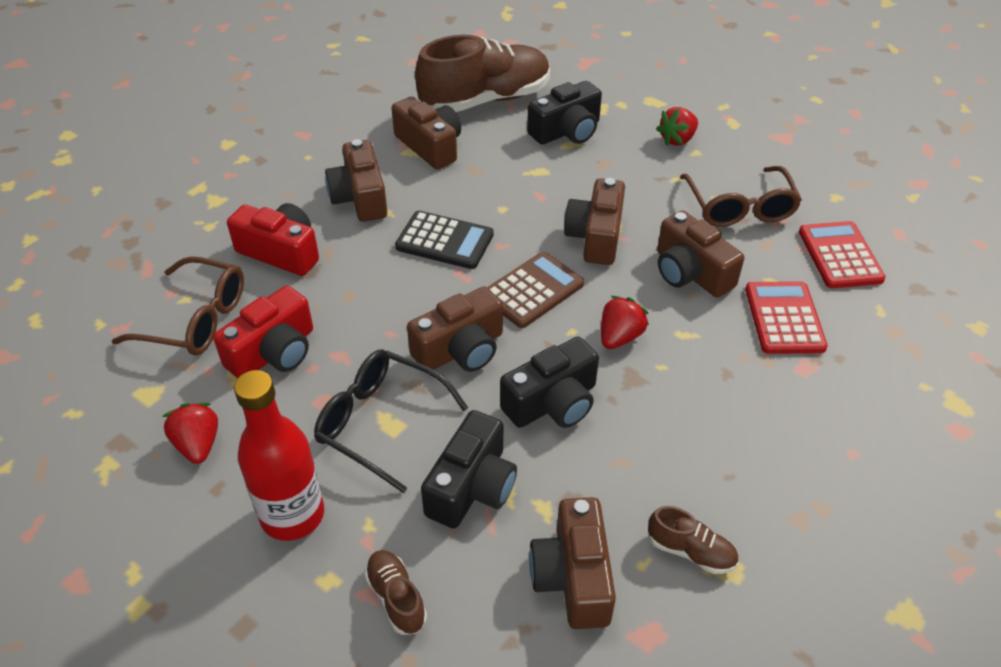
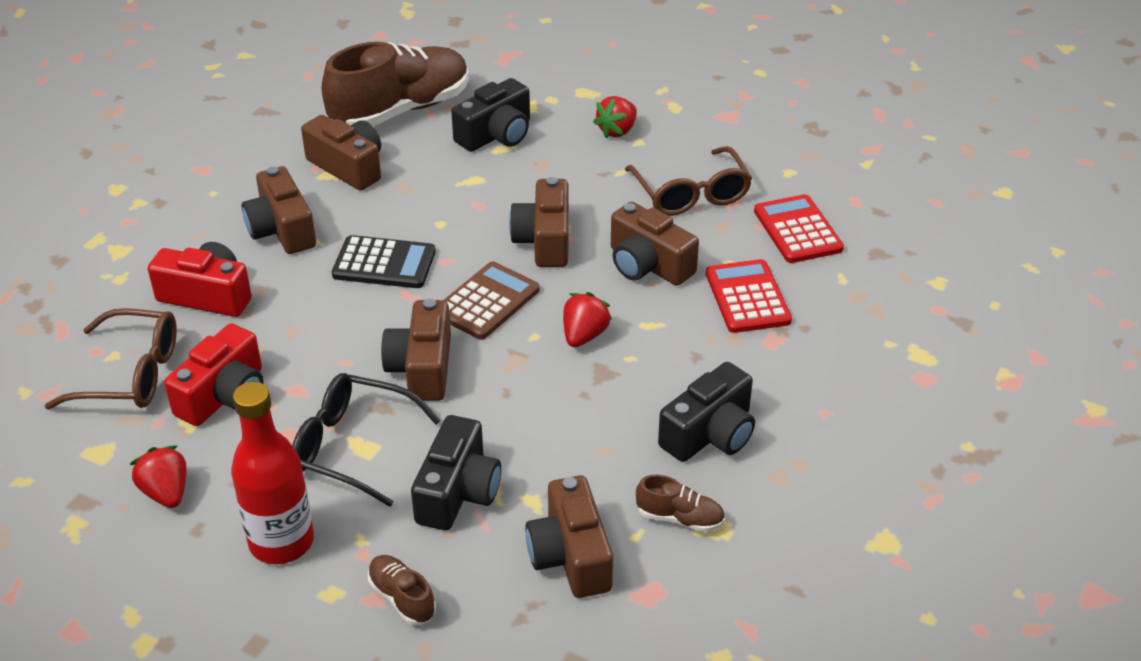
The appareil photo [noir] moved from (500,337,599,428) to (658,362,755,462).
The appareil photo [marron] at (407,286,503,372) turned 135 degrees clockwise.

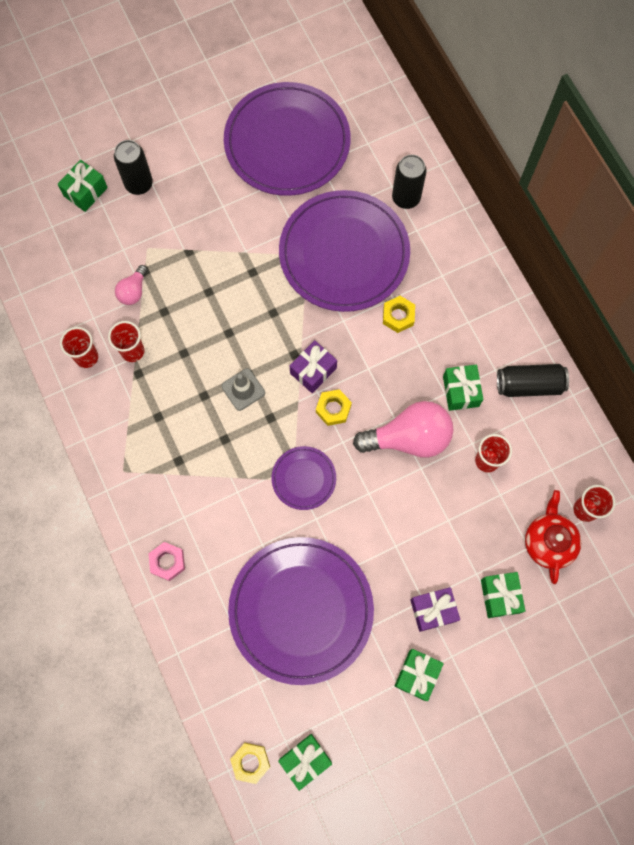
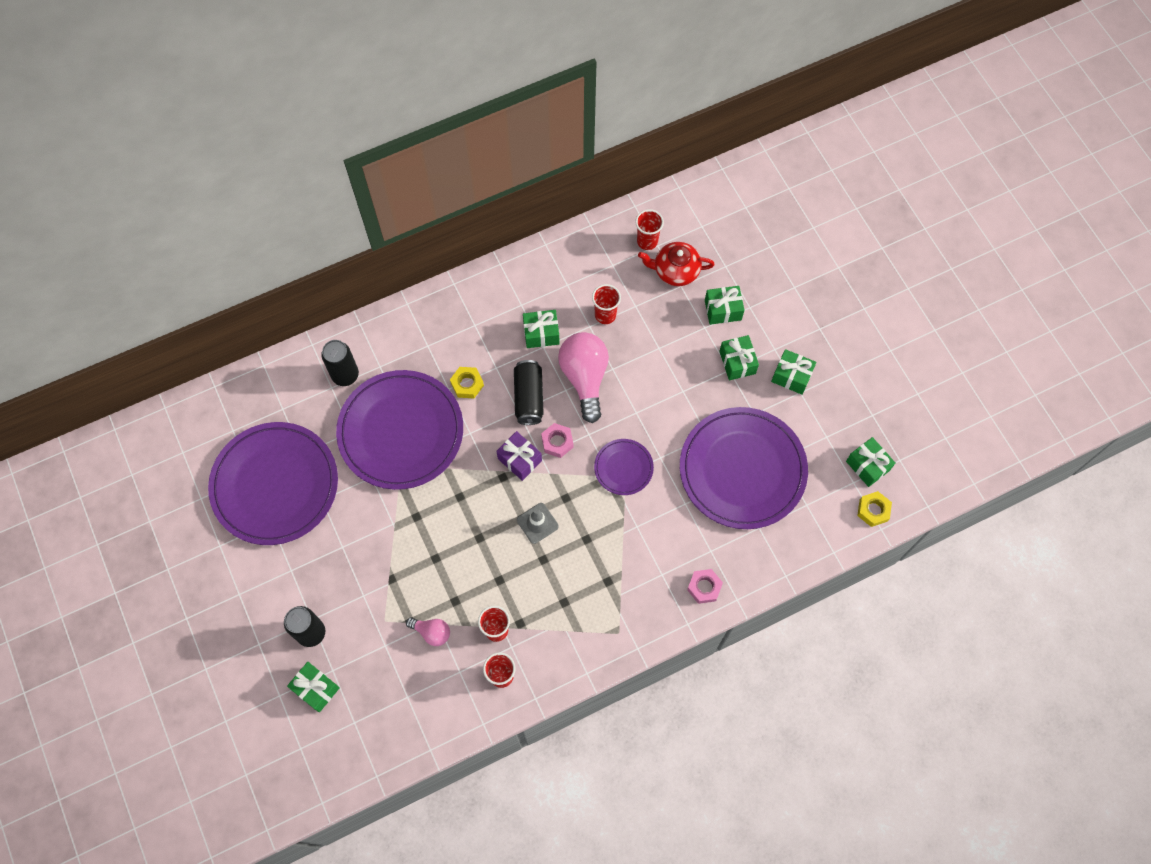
The canette [noir] moved from (497,364,569,397) to (514,360,544,425).
The écrou [jaune] at (316,389,352,426) became the écrou [rose] at (541,423,573,458).
The cadeau [violet] at (410,587,460,632) became the cadeau [vert] at (719,335,759,380).

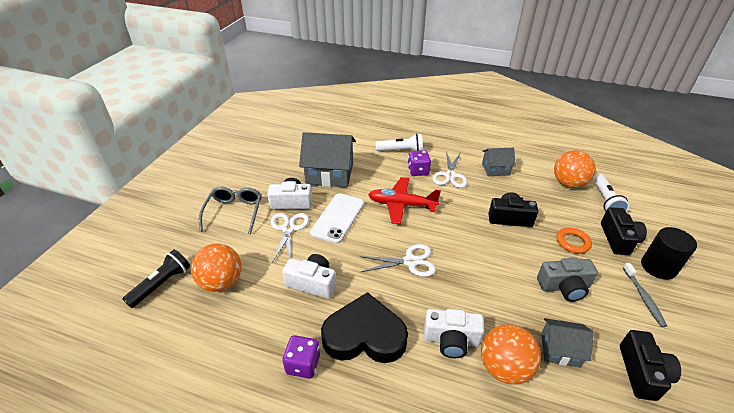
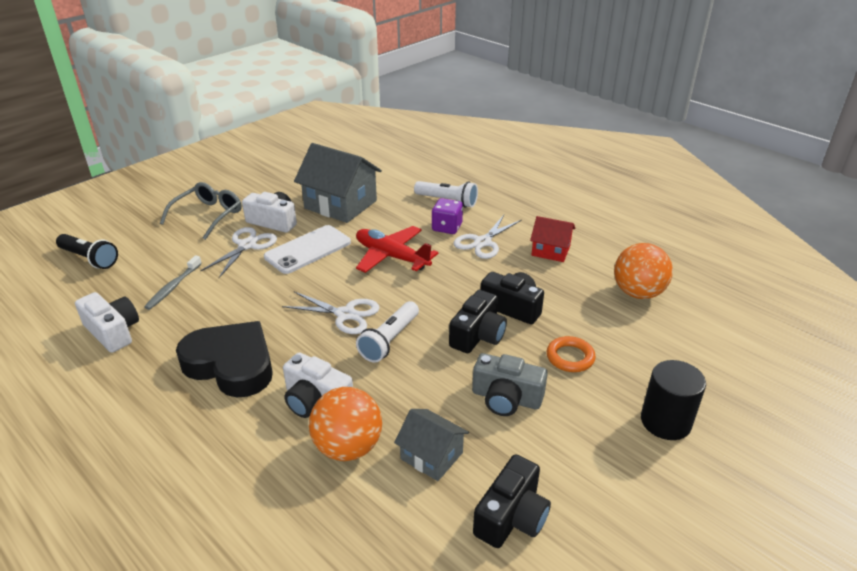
The balle [orange] at (191,244,241,292) disappeared.
The dé [violet] at (282,335,320,379) disappeared.
The appareil photo [blanc] moved from (282,254,336,299) to (75,292,139,353).
The lampe de poche [blanc] moved from (593,174,629,212) to (356,301,419,363).
The appareil photo [noir] moved from (601,207,647,255) to (449,290,507,353).
The brosse à dents [gris] moved from (623,263,667,327) to (144,255,202,310).
The maison [gris] at (482,148,516,176) became the maison [rouge] at (530,216,575,262).
The lampe de poche [noir] at (123,249,190,308) turned 60 degrees clockwise.

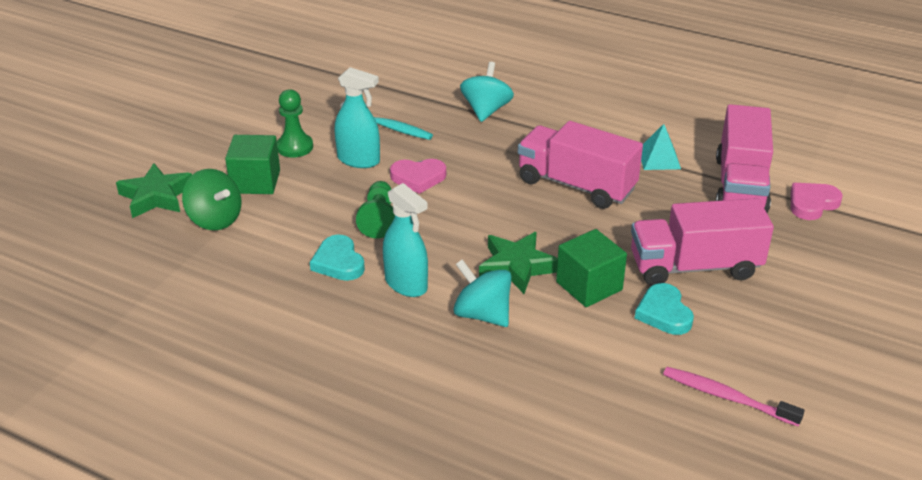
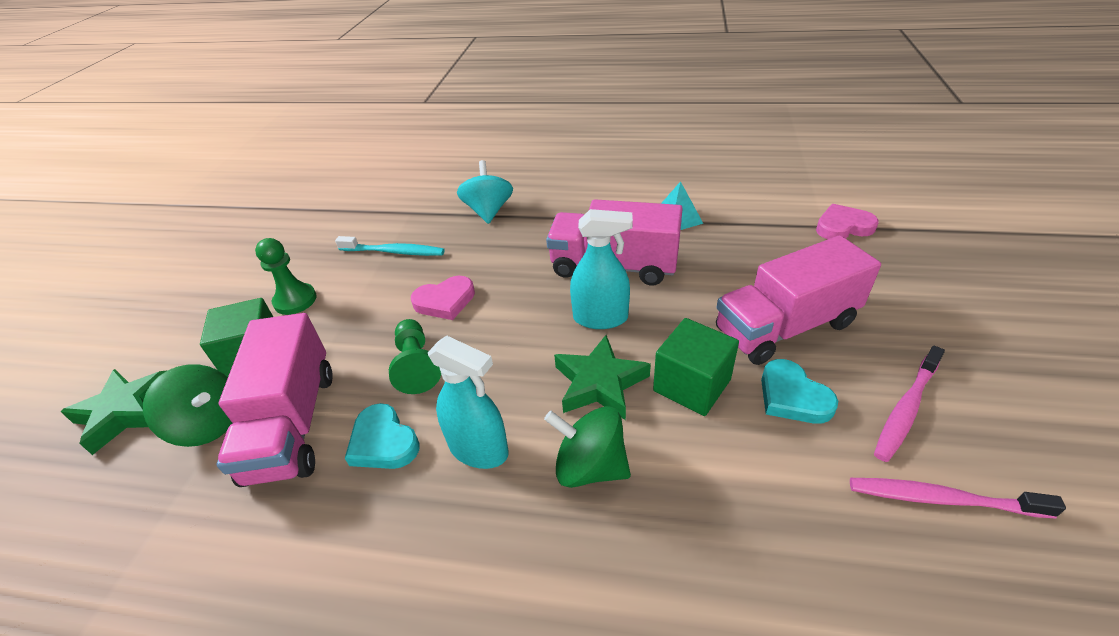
The brosse à dents [rose] at (874,346,945,462) appeared.
The vaporisateur [turquoise] moved from (335,67,380,168) to (570,209,633,329).
The camion [rose] moved from (716,104,773,213) to (217,313,333,487).
The toupie [turquoise] at (453,259,511,327) became the toupie [vert] at (544,406,631,488).
The cœur [rose] at (791,183,843,220) turned 45 degrees clockwise.

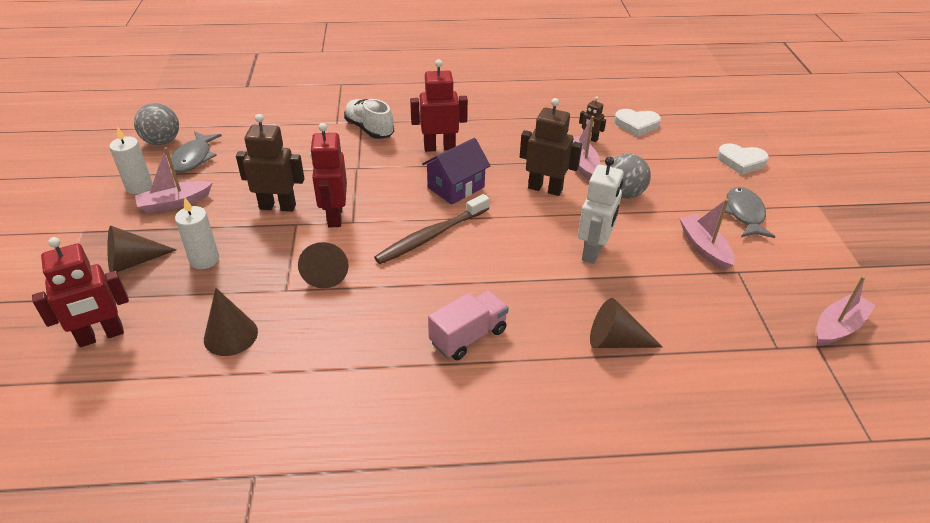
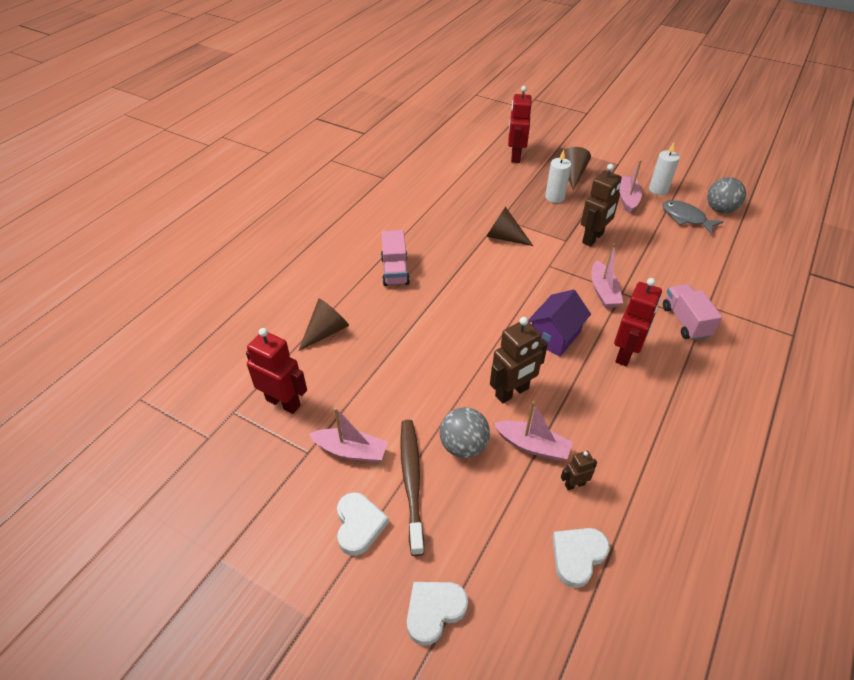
The cône [marron] at (204,288,258,356) disappeared.
The robot [blanc] at (578,157,623,264) disappeared.
The robot [rouge] moved from (310,123,347,228) to (246,328,307,414).
The brosse à dents [marron] moved from (374,194,490,264) to (400,420,424,556).
The bateau [rose] moved from (816,276,876,346) to (591,243,623,308).
The chaussure [blanc] at (344,99,394,139) was replaced by the camion [rose] at (663,284,722,341).
The poisson [gris] at (725,187,775,238) was replaced by the cœur [blanc] at (337,492,389,556).
The maison [violet] at (422,138,491,205) turned 45 degrees clockwise.

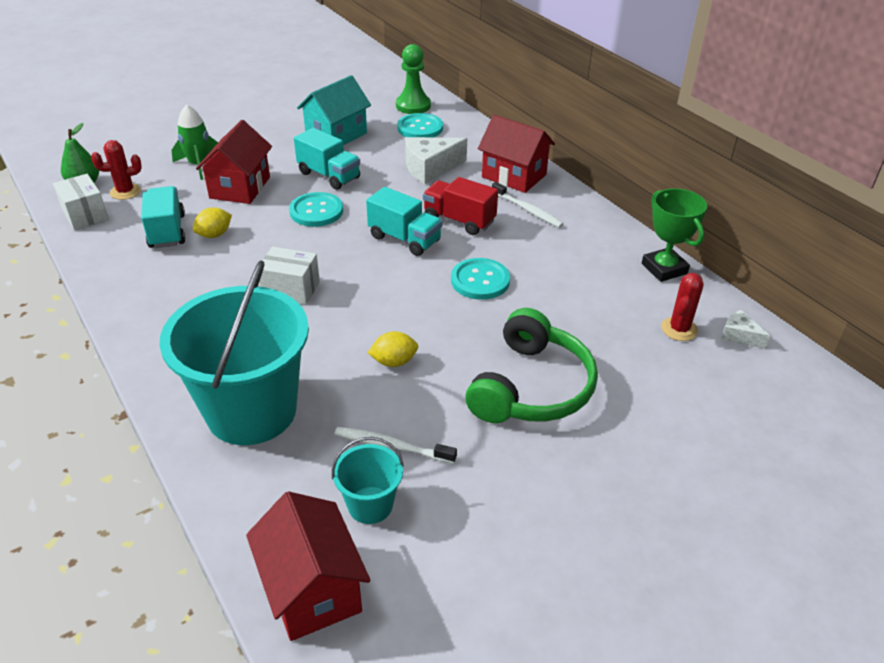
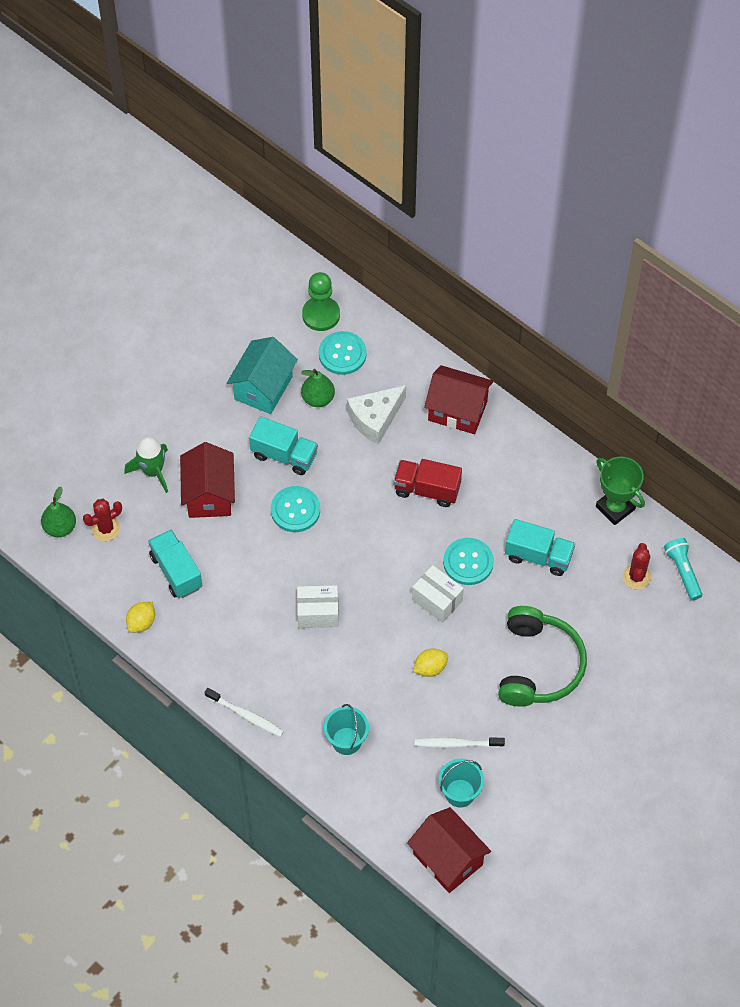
The poire [vert] at (301,369,335,407) appeared.
The boîte [blanc] moved from (53,174,109,230) to (412,565,464,623).
The citron [jaune] moved from (193,208,232,238) to (126,602,155,633).
The camion [turquoise] moved from (366,187,442,256) to (505,519,575,576).
The brosse à dents [blanc] moved from (492,182,564,228) to (204,688,284,737).
The fromage [blanc] at (721,310,770,349) was replaced by the lampe de poche [turquoise] at (664,538,702,601).
The seau [turquoise] at (160,260,309,445) changed to 0.45 times the size.

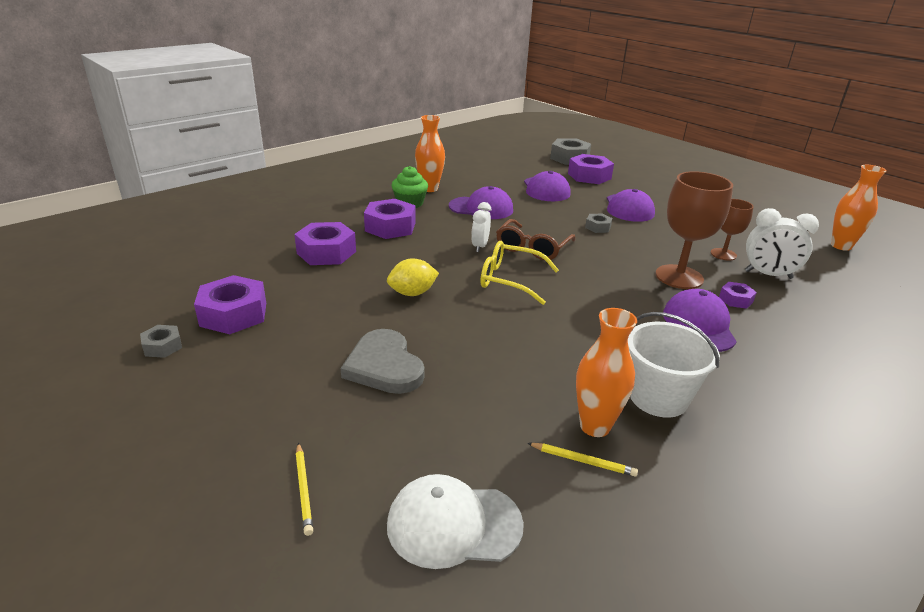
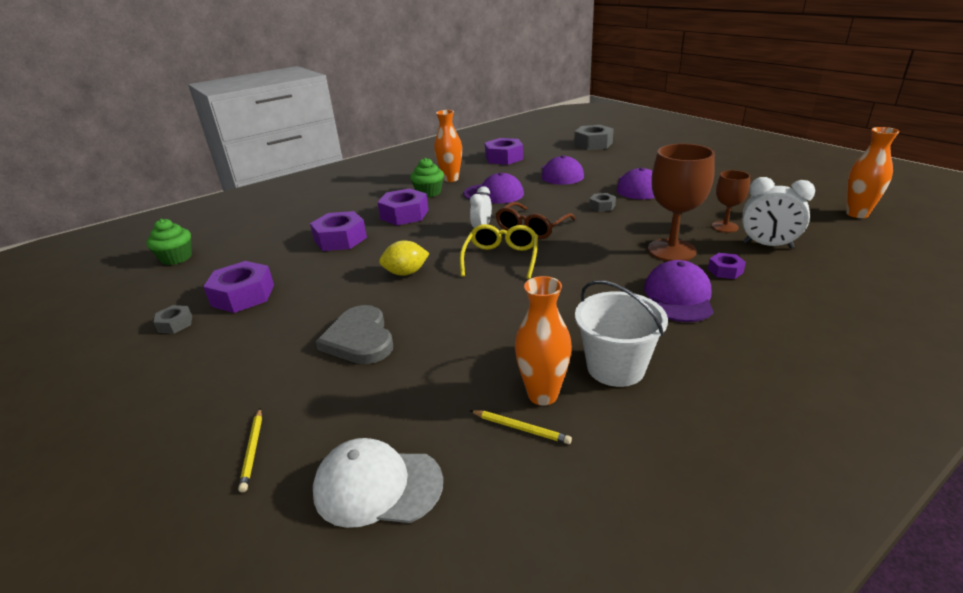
The muffin [vert] at (146,219,192,265) appeared.
The écrou [violet] moved from (568,154,614,184) to (485,138,523,165).
The lunettes [jaune] at (481,241,559,305) turned 75 degrees clockwise.

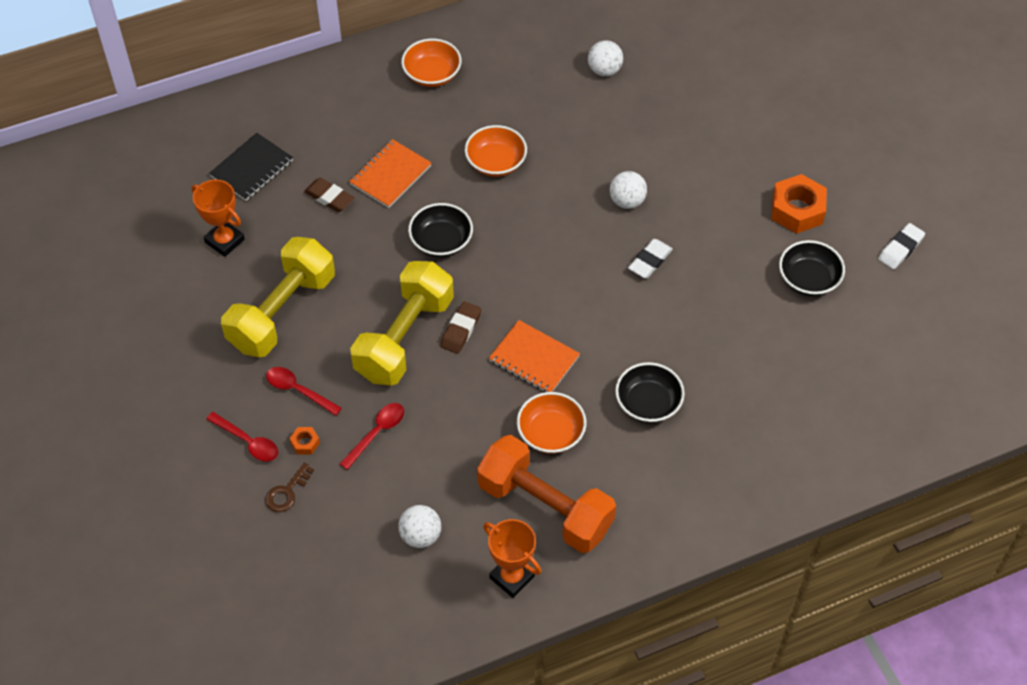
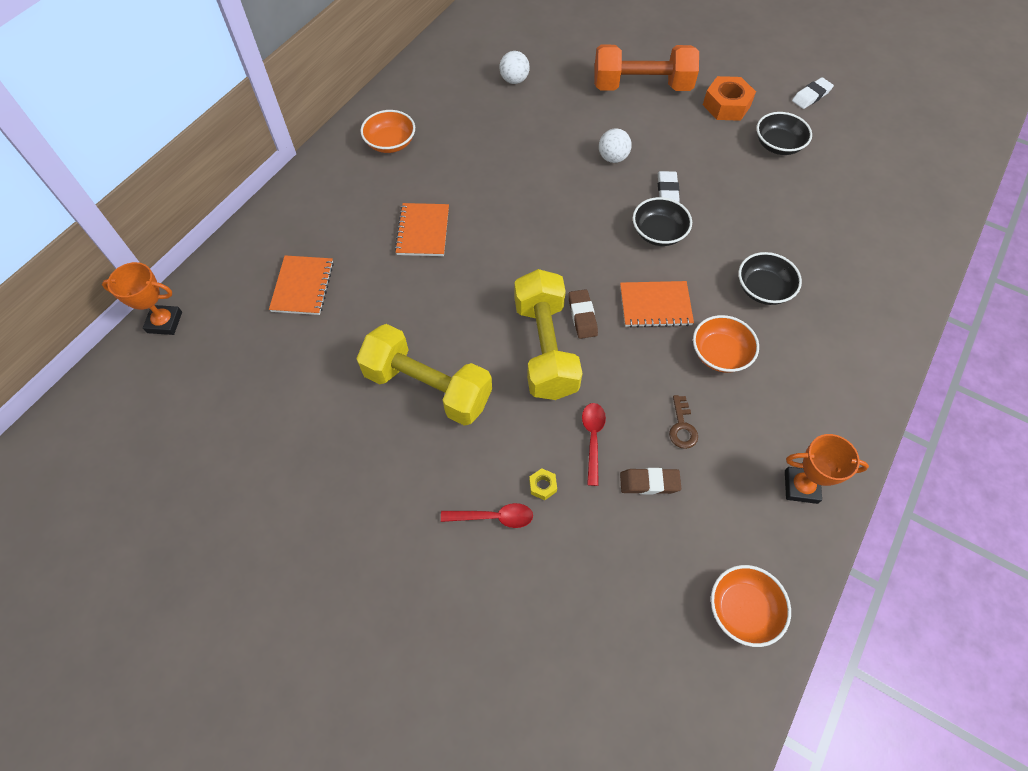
The cuillère [rouge] at (266,367,342,416) disappeared.
The balle [blanc] at (398,505,441,548) disappeared.
The trophée [orange] moved from (191,180,245,257) to (102,262,182,335).
The clé [marron] moved from (265,463,314,512) to (669,395,698,449).
The gomme [marron] moved from (304,178,354,212) to (620,468,681,494).
The bol [noir] moved from (408,203,473,257) to (633,197,692,246).
The bol [orange] moved from (465,125,527,177) to (711,565,791,647).
The haltère [orange] moved from (477,435,616,553) to (594,45,699,91).
The carnet [noir] at (209,133,293,201) became the carnet [orange] at (269,255,334,315).
The écrou [orange] at (289,427,320,455) became the écrou [jaune] at (529,468,557,500).
The haltère [jaune] at (221,237,335,357) turned 60 degrees counterclockwise.
The gomme [blanc] at (878,223,925,270) turned 45 degrees clockwise.

